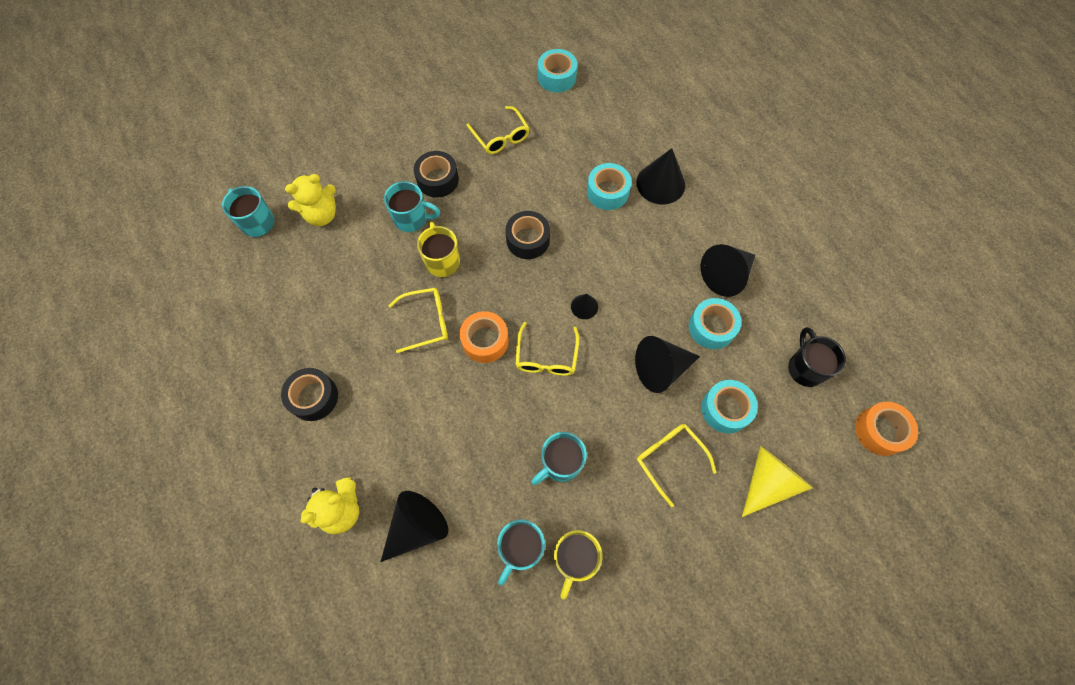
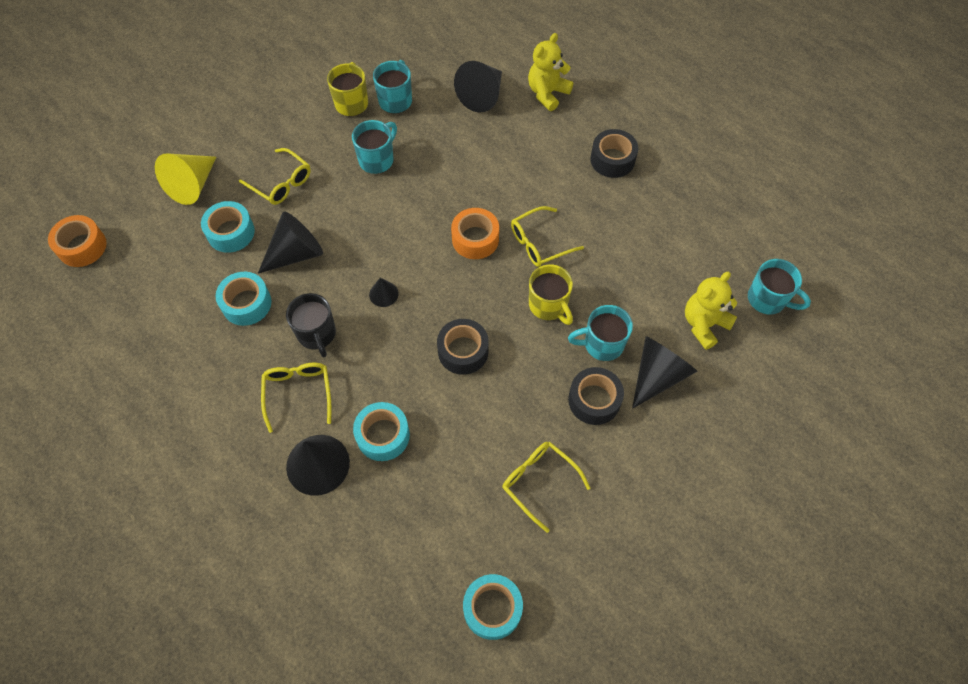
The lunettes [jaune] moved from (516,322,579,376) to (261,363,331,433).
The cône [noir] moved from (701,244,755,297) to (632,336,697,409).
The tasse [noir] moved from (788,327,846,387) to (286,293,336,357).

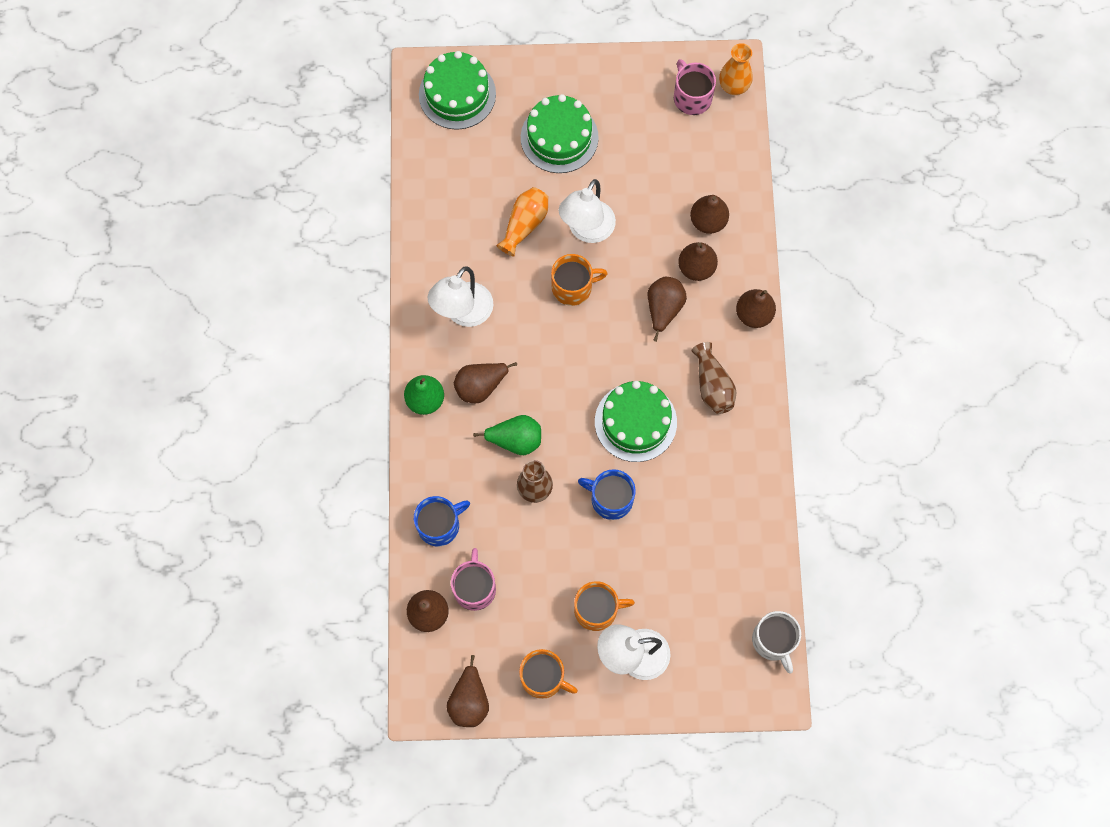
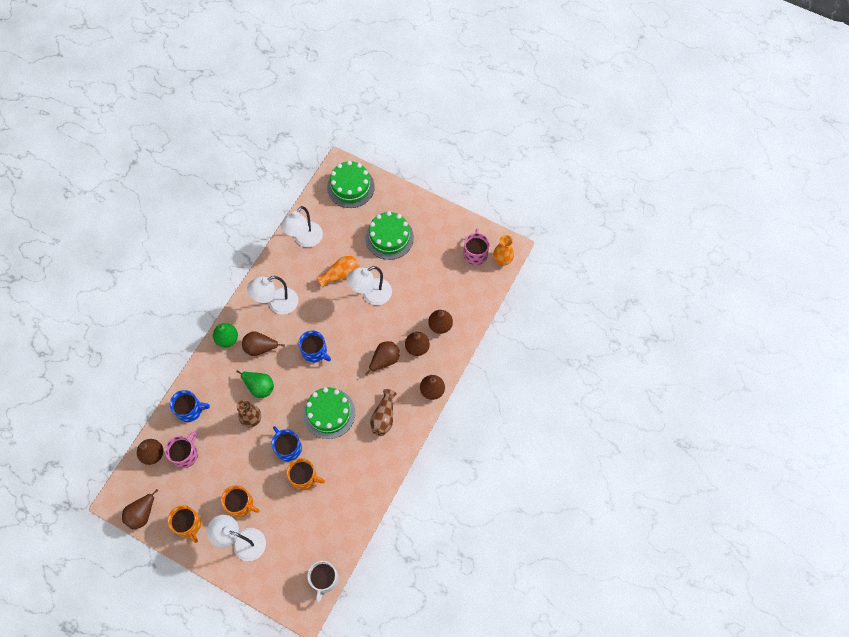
The lampe [blanc] at (281,206,323,247) appeared.
The tasse [bleu] at (298,330,331,363) appeared.
The tasse [orange] moved from (551,254,608,306) to (287,458,325,490).

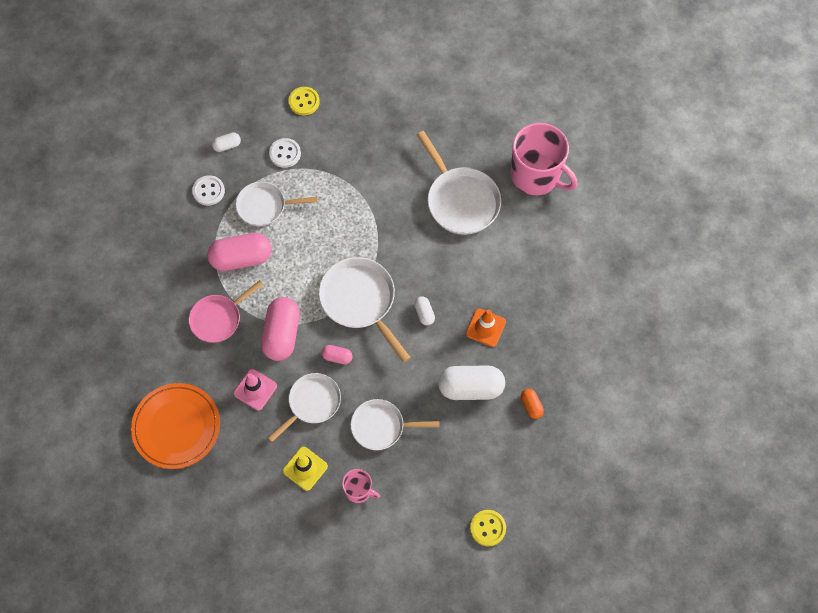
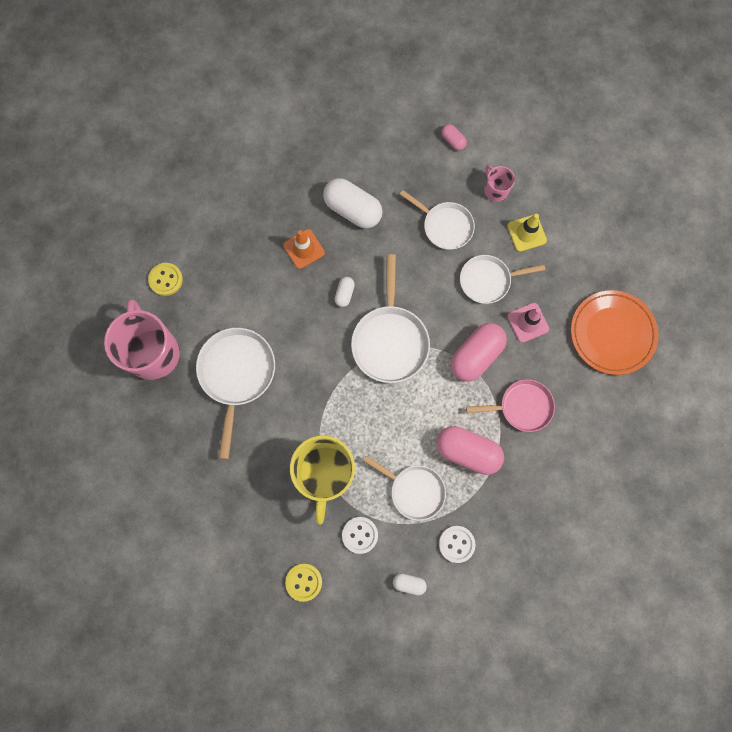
The gélule [orange] at (521,389,544,419) disappeared.
The tasse [jaune] at (290,436,355,525) appeared.
The gélule [rose] moved from (321,345,353,364) to (441,124,467,150).
The bouton [jaune] moved from (470,510,506,546) to (148,263,183,296).

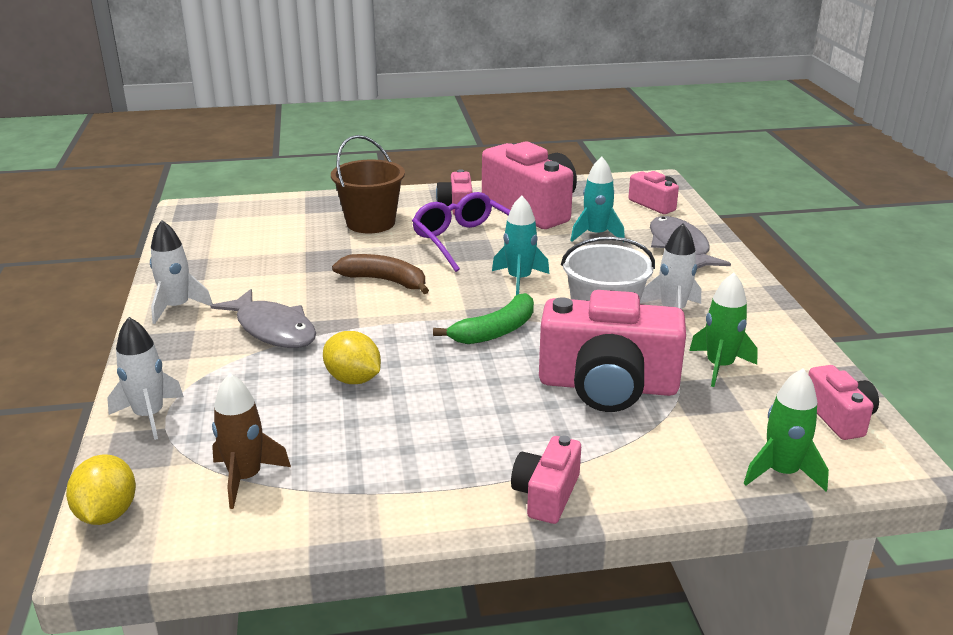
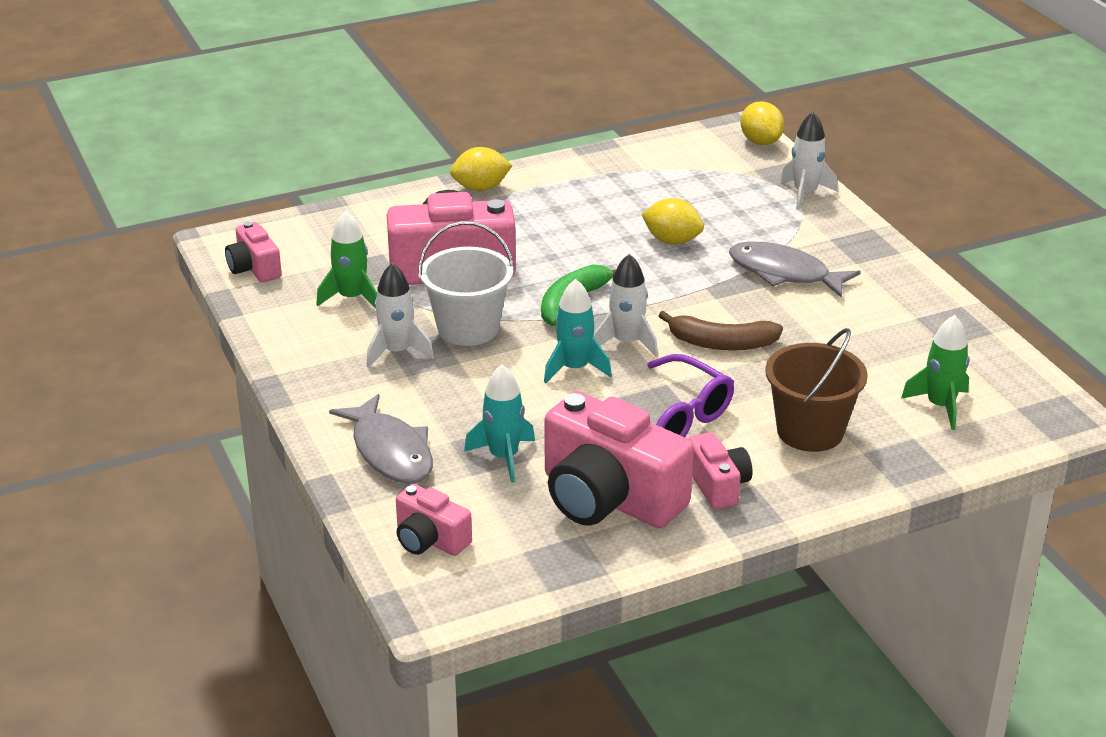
The fusée [marron] at (212,373,291,509) disappeared.
The fusée [blanc] moved from (150,220,213,324) to (593,254,658,357).
The fusée [vert] moved from (743,369,829,491) to (901,315,969,430).
The appareil photo [rose] at (511,436,581,524) was replaced by the citron [jaune] at (450,147,513,191).

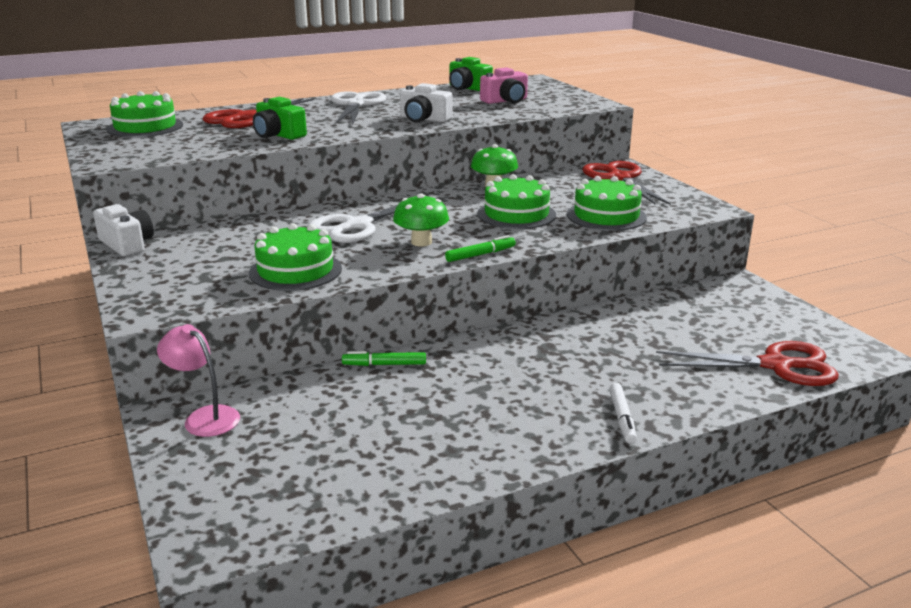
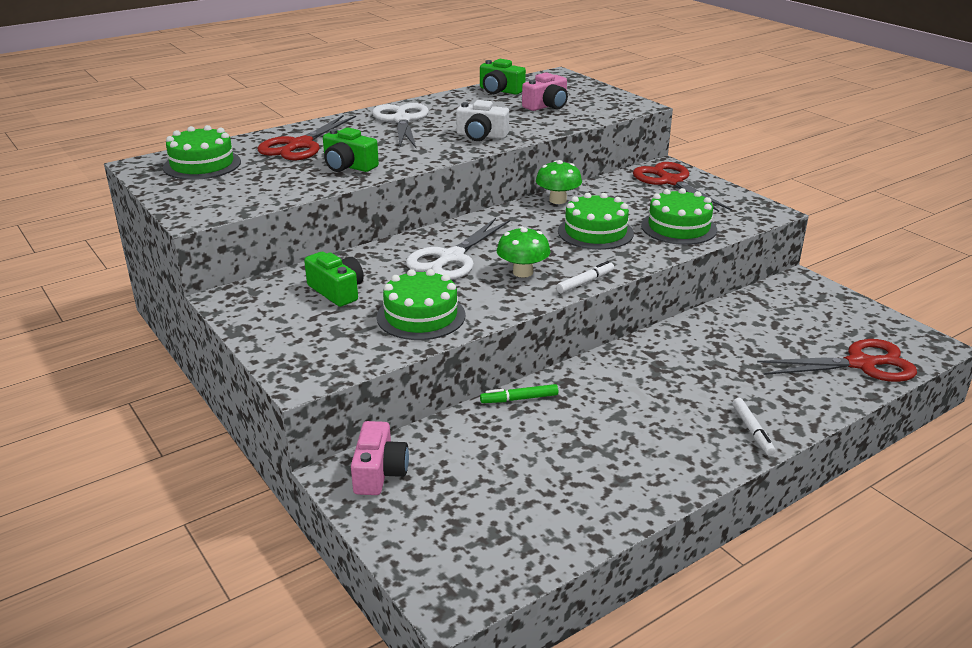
The appareil photo [blanc] at (93,204,154,256) disappeared.
The appareil photo [vert] at (304,252,364,307) appeared.
The lampe [rose] at (157,324,240,437) was replaced by the appareil photo [rose] at (351,421,409,495).
The feutre [vert] at (445,235,516,262) became the feutre [blanc] at (556,261,614,293).

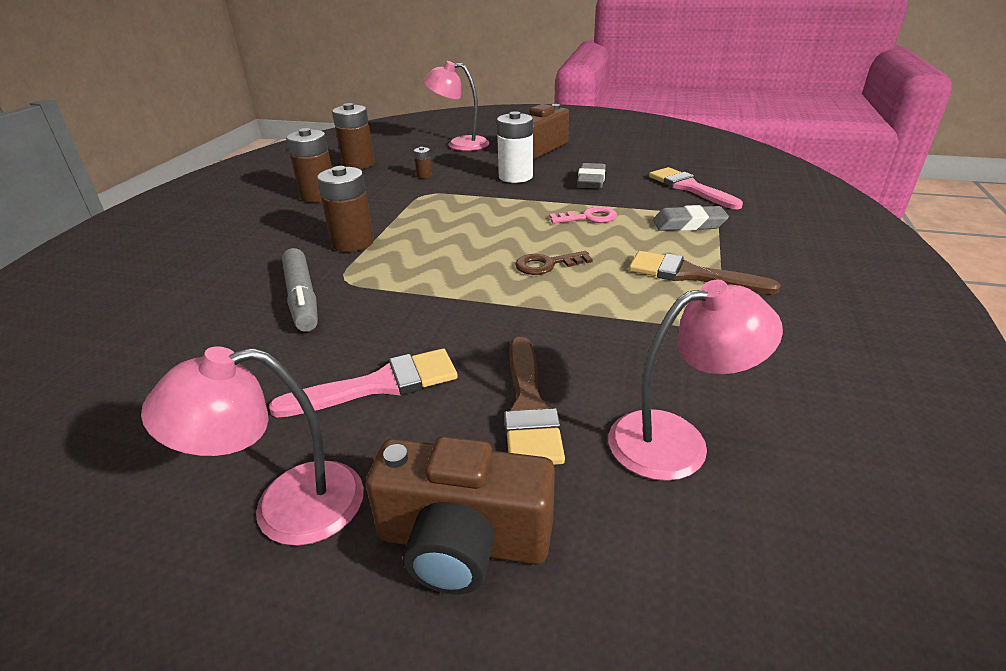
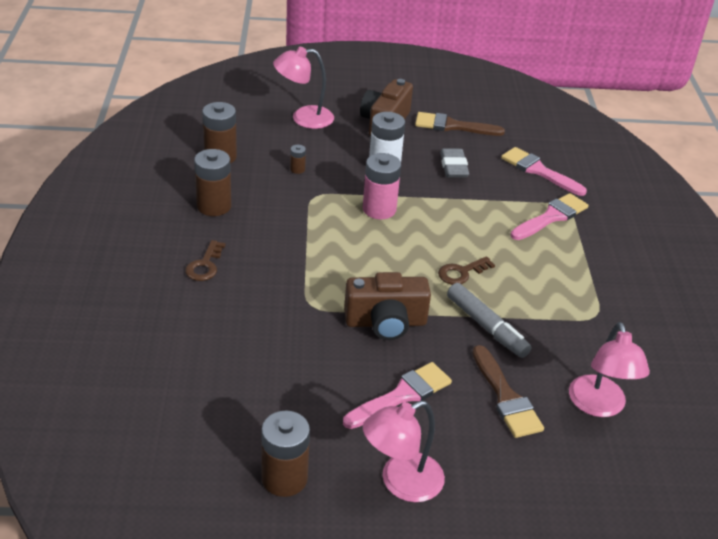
The clé [rose] at (549,206,617,224) disappeared.
The clé [marron] at (185,240,226,281) appeared.
The pile [rose] at (363,153,401,219) appeared.
The feutre [gris] moved from (282,248,318,332) to (447,283,531,358).
The pile [marron] moved from (317,166,374,252) to (261,411,310,497).
The appareil photo [marron] moved from (366,436,555,595) to (344,272,431,340).
The pinceau [marron] moved from (629,251,780,294) to (415,112,505,136).
The gomme [gris] at (653,205,729,231) was replaced by the pinceau [rose] at (511,193,589,240).
The lampe [rose] at (608,280,783,481) turned 120 degrees clockwise.

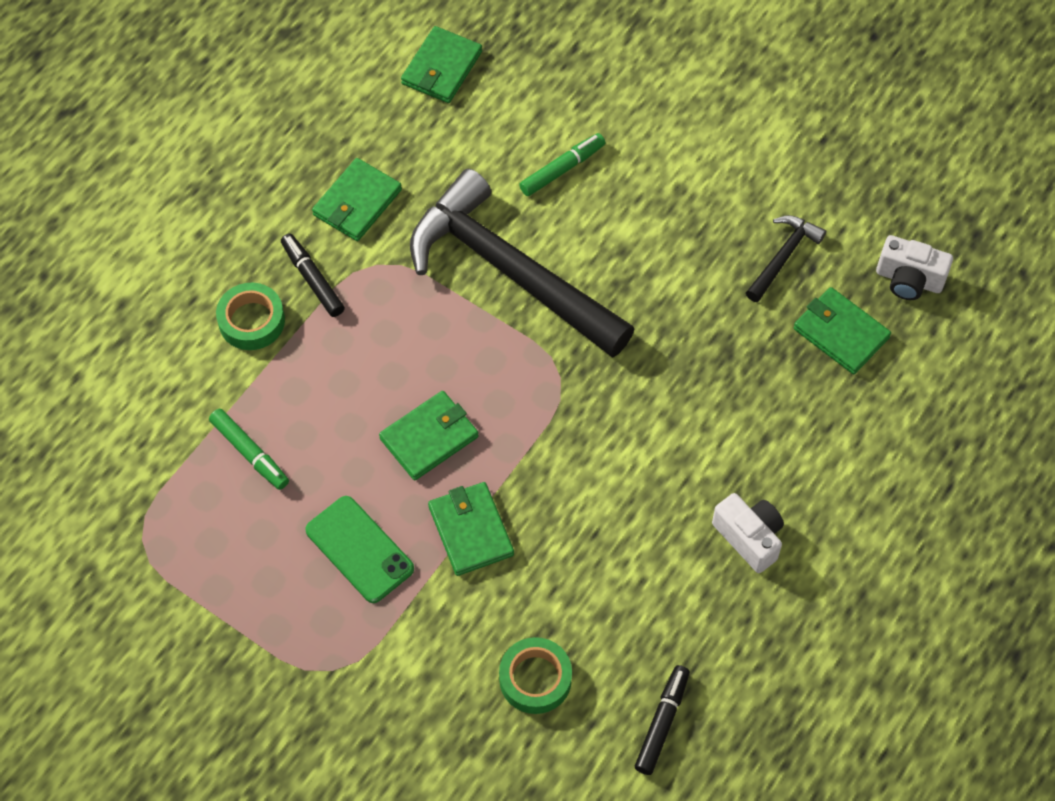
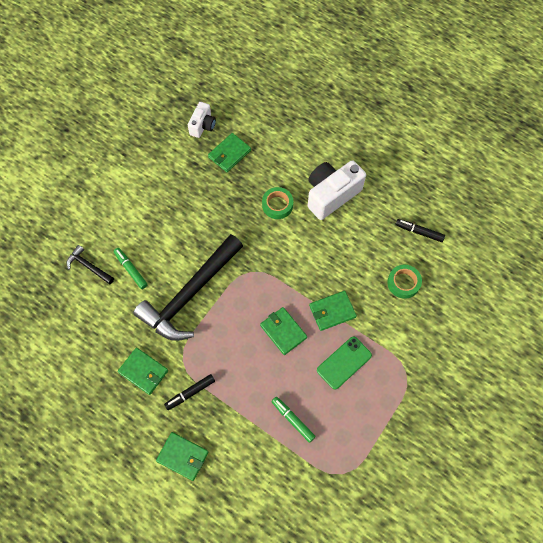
The ruban adhésif [vert] moved from (216,283,285,350) to (262,187,293,219).
The portefeuille [vert] moved from (401,26,482,103) to (156,432,209,481).
The marteau [noir] moved from (746,215,826,302) to (67,245,114,284).
The feutre [vert] at (209,409,289,490) turned 90 degrees counterclockwise.
The appareil photo [blanc] at (712,493,784,573) changed to 1.78 times the size.

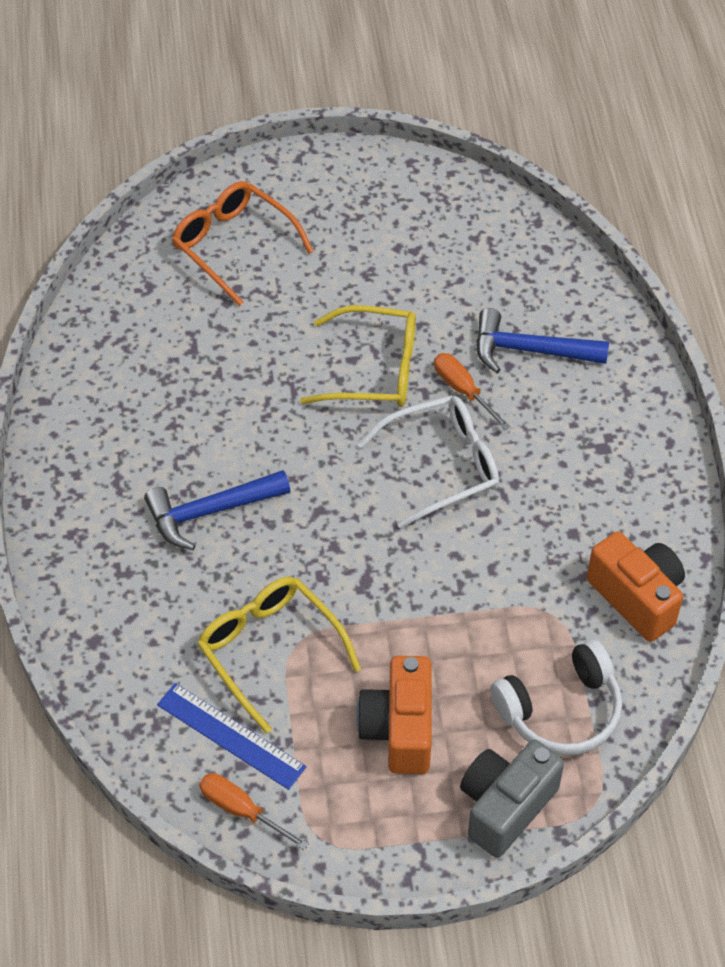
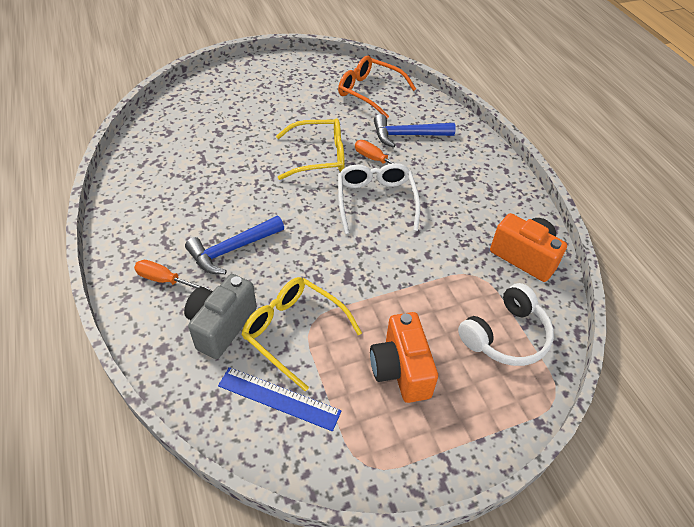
The lunettes [orange] moved from (172,181,314,306) to (338,56,416,118).
The tournevis [orange] moved from (199,773,309,850) to (134,260,211,290).
The appareil photo [gris] moved from (460,740,564,858) to (184,274,257,359).
The lunettes [blanc] at (358,395,499,528) turned 60 degrees counterclockwise.

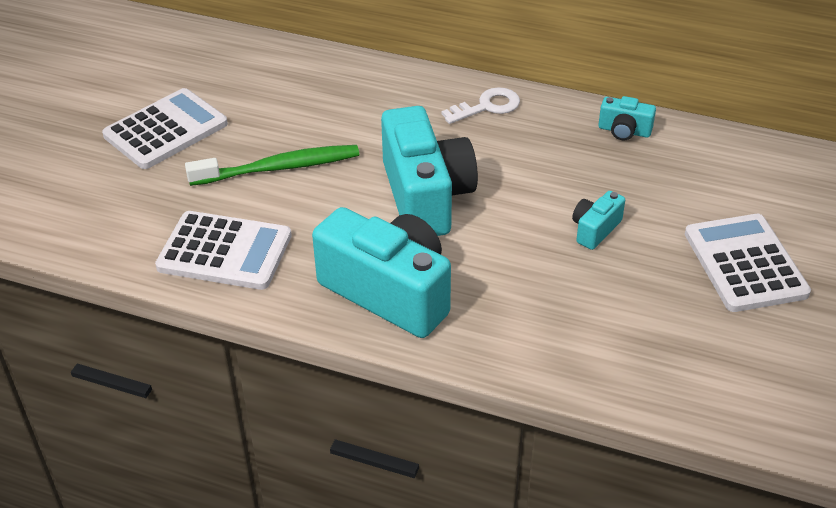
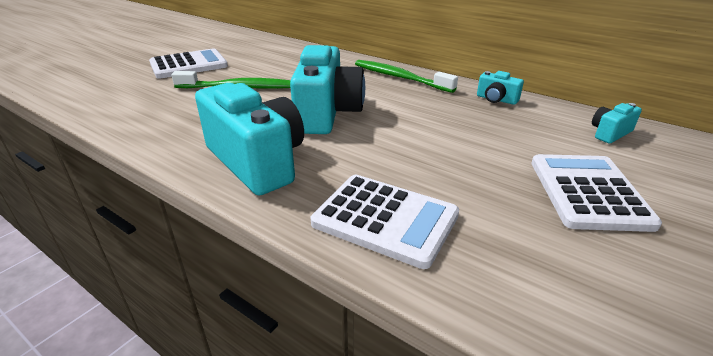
The calculatrice [blanc] moved from (155,211,292,290) to (311,175,459,269).
The appareil photo [turquoise] moved from (572,191,625,250) to (592,103,642,144).
The clé [blanc] at (441,87,520,124) was replaced by the brosse à dents [vert] at (355,60,458,93).

